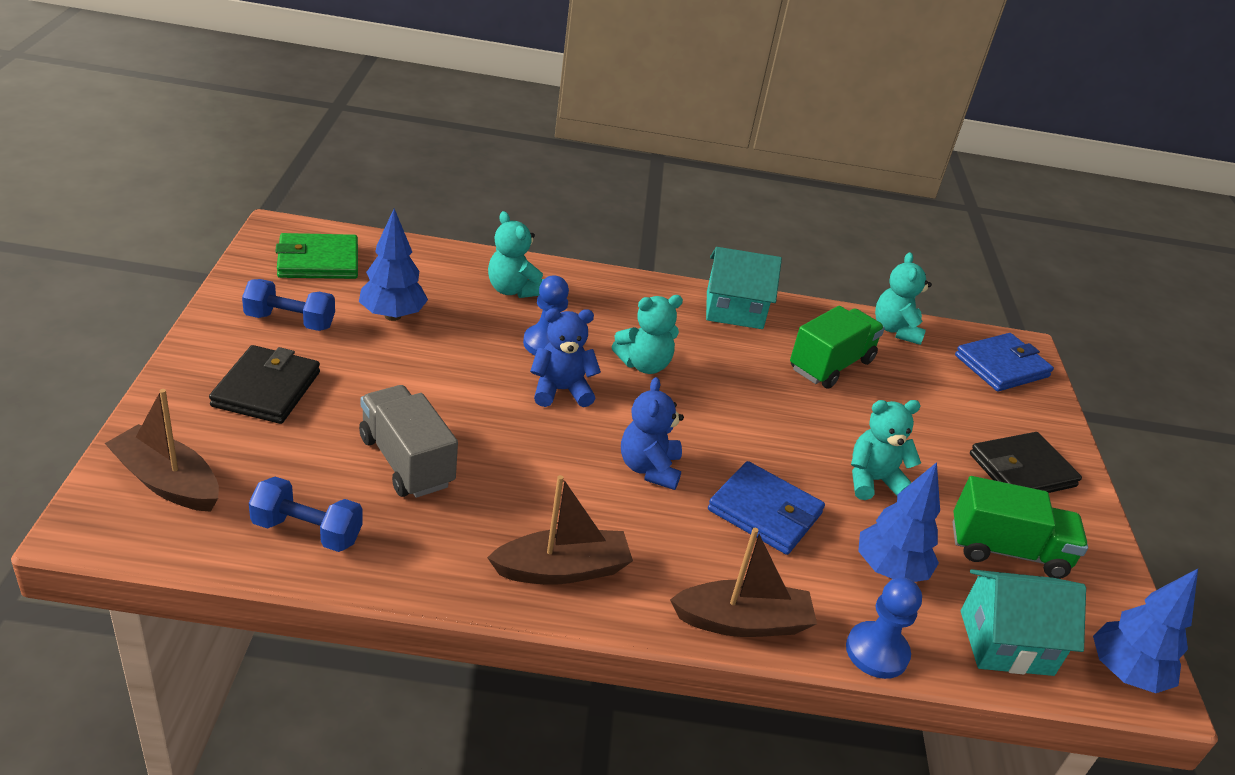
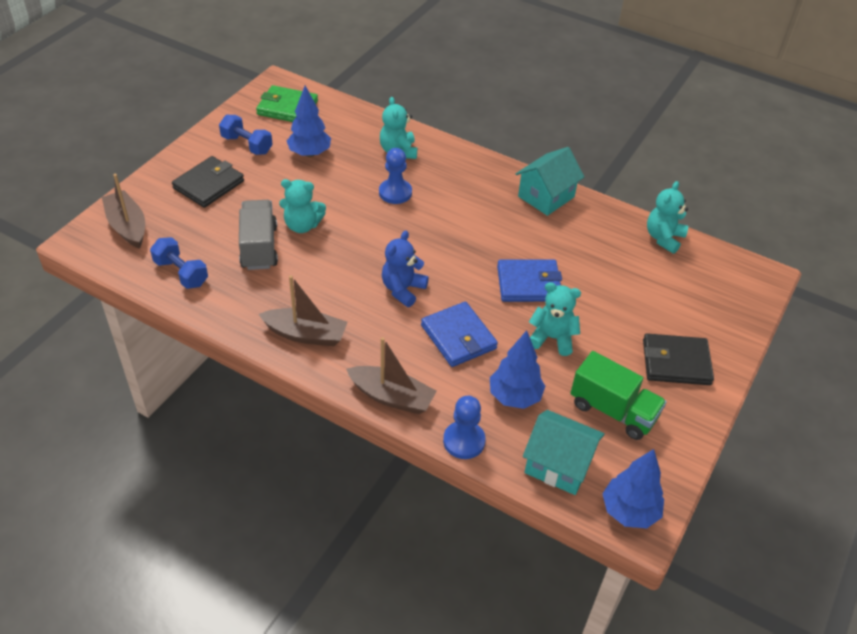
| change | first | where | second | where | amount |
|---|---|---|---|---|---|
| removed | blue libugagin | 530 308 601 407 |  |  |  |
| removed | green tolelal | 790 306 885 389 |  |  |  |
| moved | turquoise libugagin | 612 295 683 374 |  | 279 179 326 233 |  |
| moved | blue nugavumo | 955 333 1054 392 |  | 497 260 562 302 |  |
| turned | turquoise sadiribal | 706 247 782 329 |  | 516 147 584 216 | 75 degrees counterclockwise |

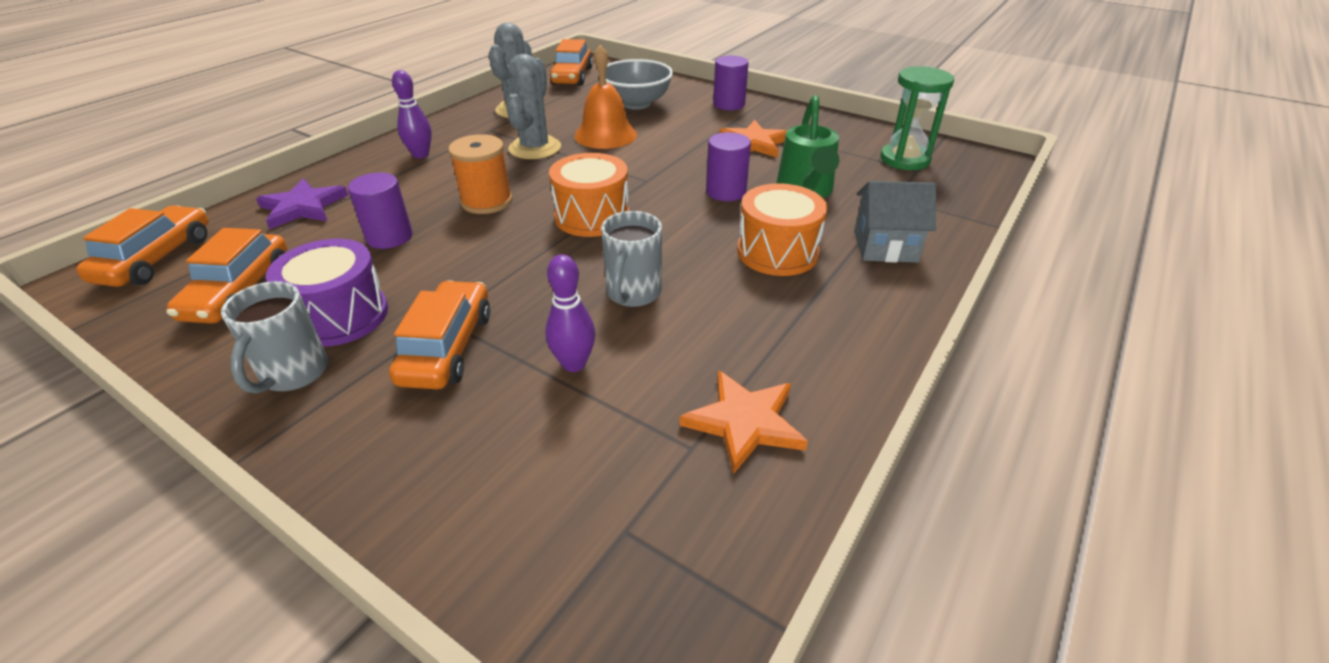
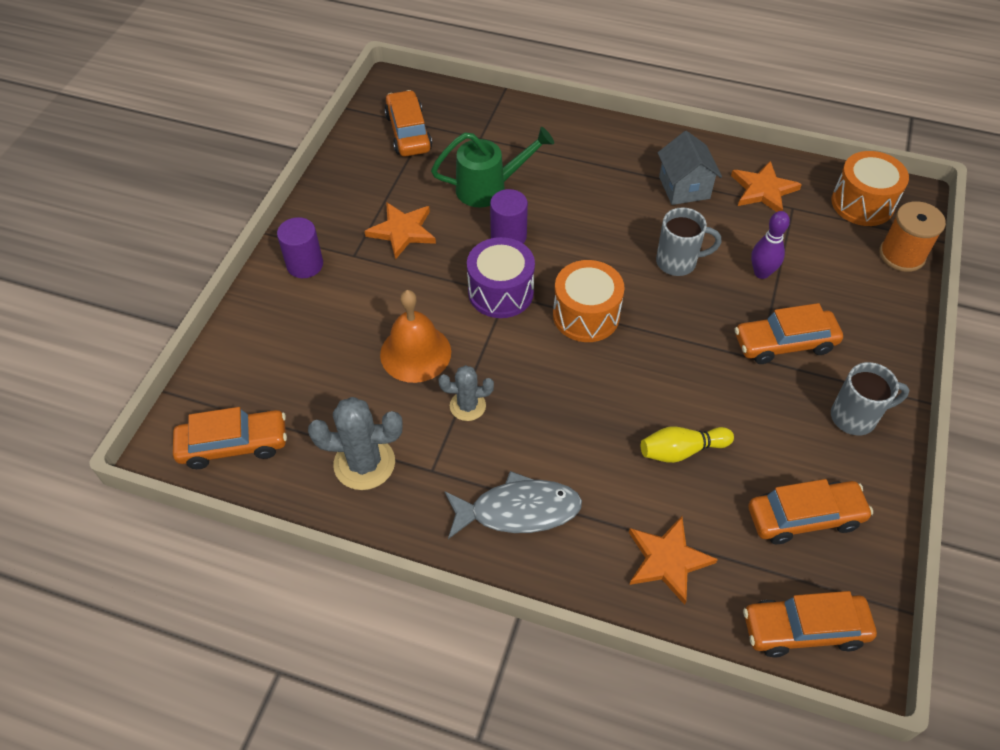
| change | first | where | second | where | amount |
|---|---|---|---|---|---|
| removed | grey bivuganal | 598 59 673 110 |  |  |  |
| moved | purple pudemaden | 266 239 388 347 |  | 467 237 535 318 |  |
| moved | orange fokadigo | 448 134 513 214 |  | 879 201 946 272 |  |
| moved | orange pudemaden | 738 183 827 276 |  | 832 151 909 226 |  |
| moved | grey sadiribal | 854 181 936 263 |  | 658 131 722 205 |  |
| replaced | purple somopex | 348 173 413 249 | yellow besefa | 641 426 734 463 |  |
| replaced | purple besefa | 392 70 432 159 | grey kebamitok | 445 471 582 539 |  |
| replaced | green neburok | 880 66 954 170 | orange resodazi | 384 90 432 157 |  |
| recoloured | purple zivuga | 256 179 348 229 | orange zivuga | 629 516 718 605 |  |
| resized | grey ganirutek | 506 54 561 159 |  | 439 365 494 421 | x0.61 |

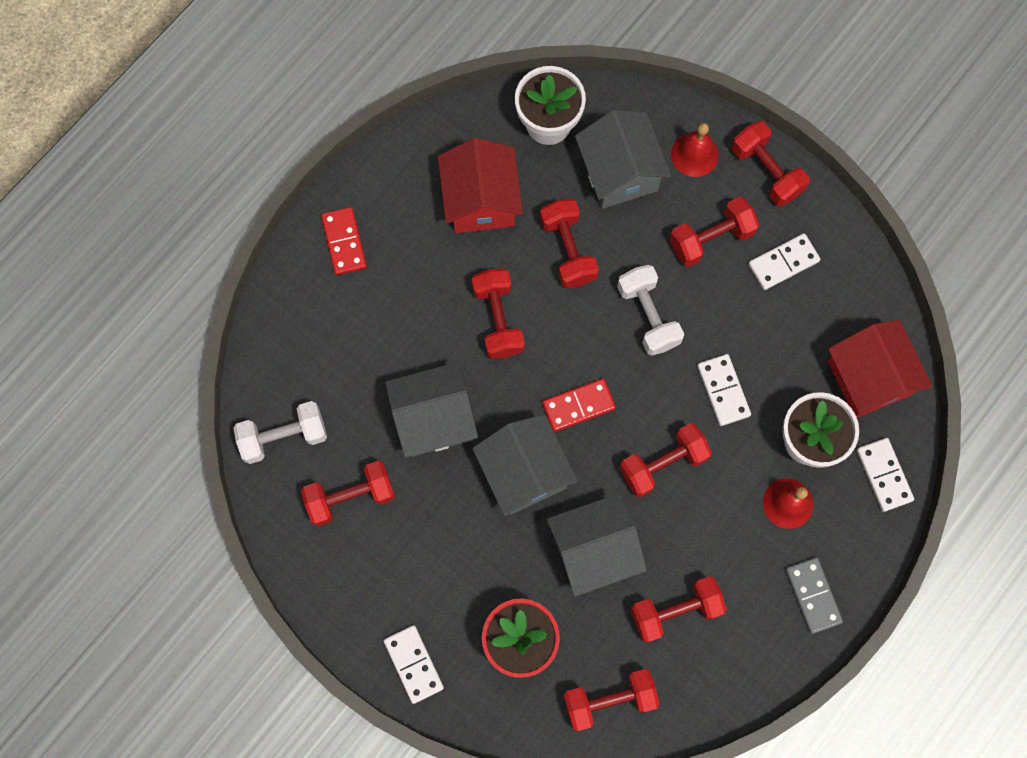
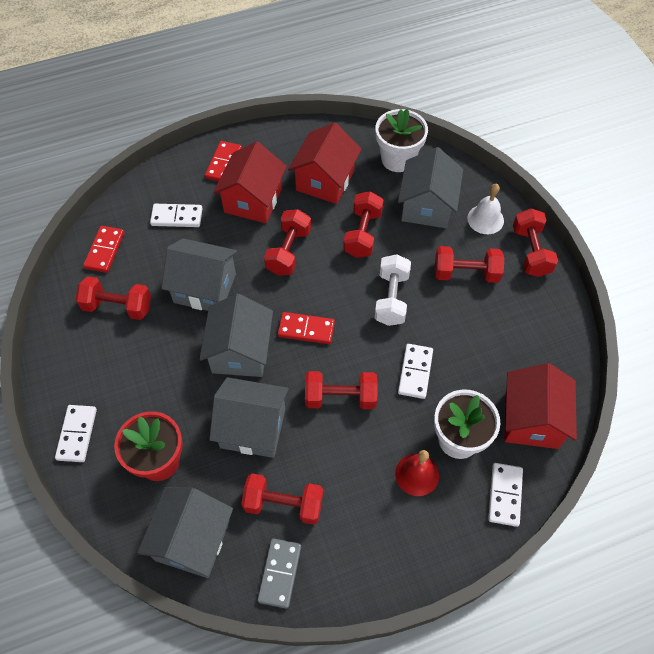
| change | first | where | second | where | amount |
|---|---|---|---|---|---|
| added |  |  | red sadiribal | 213 142 287 223 |  |
| moved | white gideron | 748 233 821 290 |  | 150 204 203 227 |  |
| moved | grey gideron | 785 557 843 634 |  | 257 538 301 609 |  |
| replaced | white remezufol | 234 401 327 464 | red gideron | 83 226 124 273 |  |
| replaced | red remezufol | 563 669 660 731 | grey sadiribal | 137 487 233 578 |  |
| recoloured | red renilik | 671 123 719 177 | white renilik | 467 184 504 234 |  |

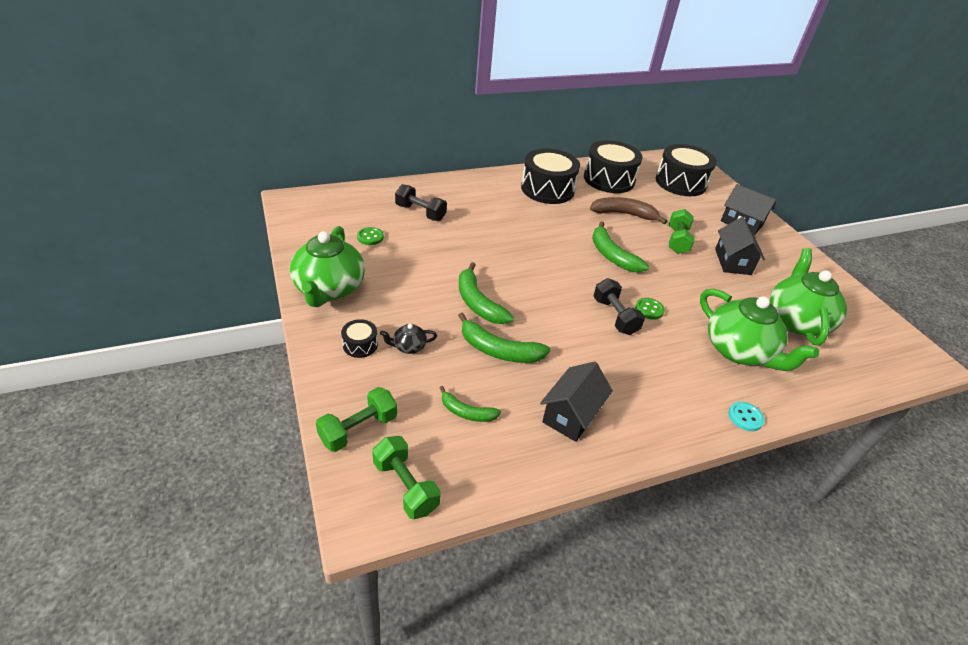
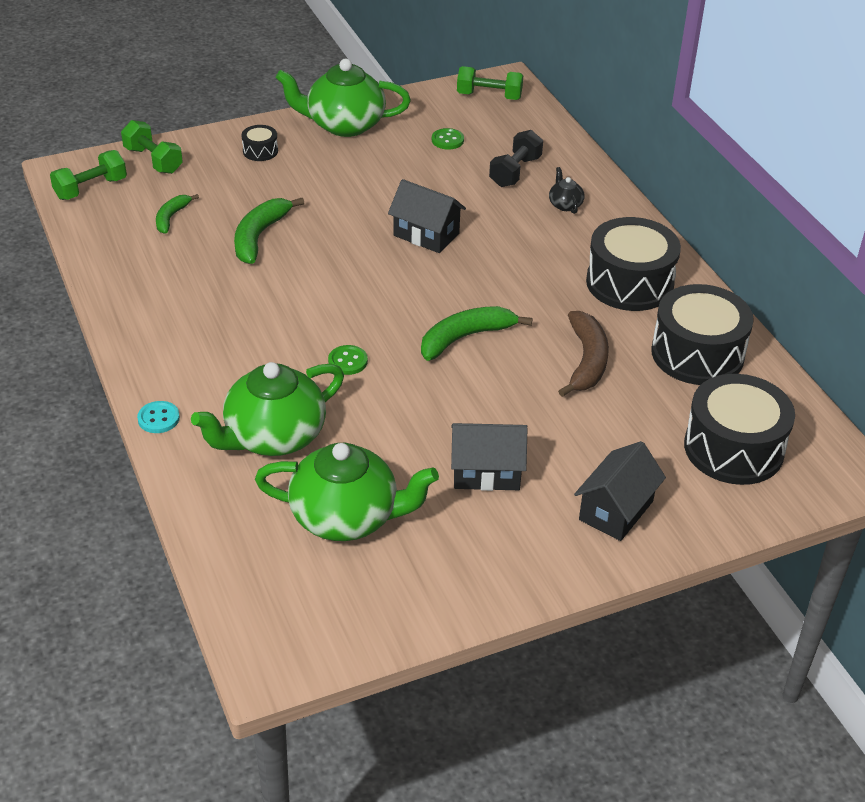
| change | first | where | second | where | amount |
|---|---|---|---|---|---|
| removed | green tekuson | 459 262 514 324 |  |  |  |
| removed | black remezufol | 593 278 645 335 |  |  |  |
| moved | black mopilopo | 380 324 437 354 |  | 549 167 584 214 |  |
| moved | black sadiribal | 540 362 613 442 |  | 388 179 466 253 |  |
| moved | green remezufol | 669 209 694 254 |  | 457 66 523 100 |  |

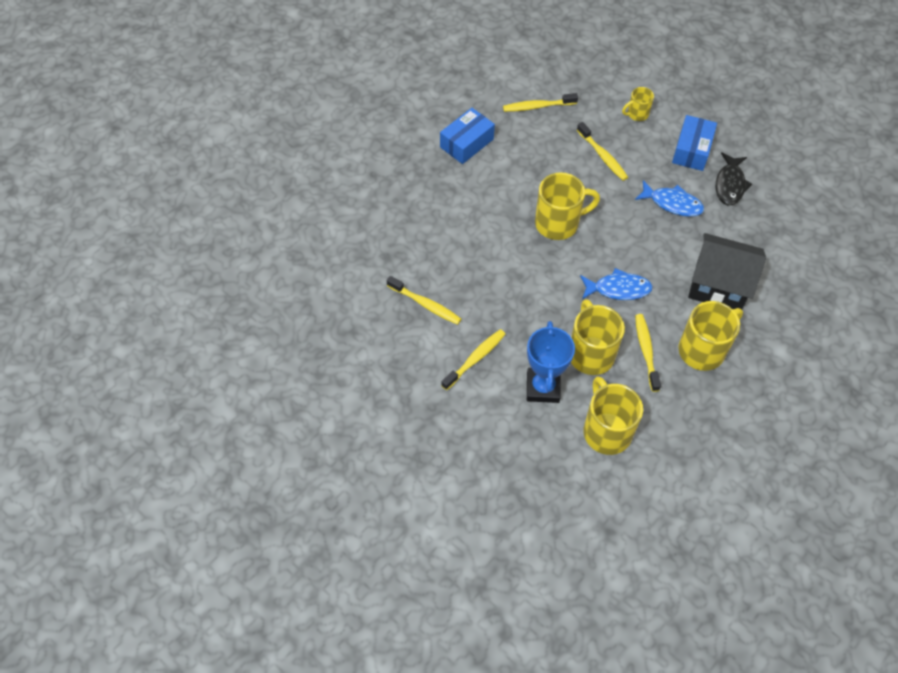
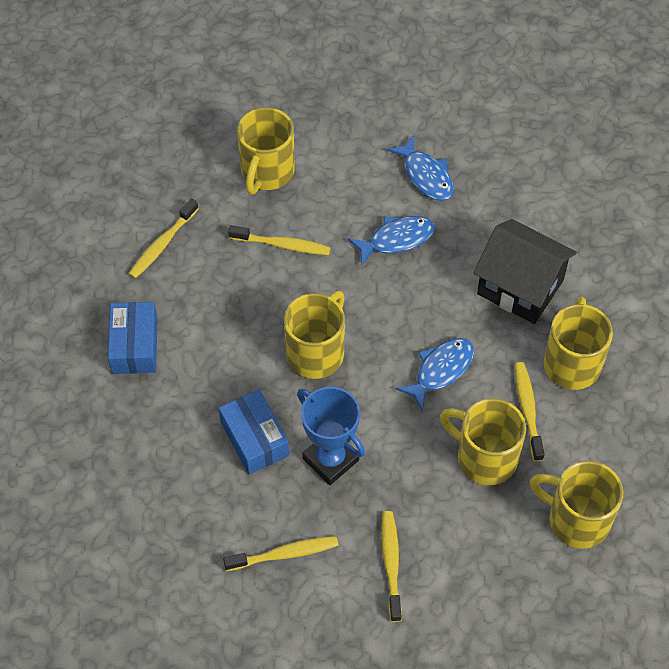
| change | first | where | second | where | amount |
|---|---|---|---|---|---|
| moved | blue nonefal | 527 321 575 403 |  | 297 387 365 485 |  |
| moved | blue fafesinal | 672 115 717 171 |  | 219 389 289 474 |  |
| recoloured | black kebamitok | 716 152 752 205 | blue kebamitok | 387 136 454 201 |  |
| turned | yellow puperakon | 635 314 661 392 |  | 514 362 545 462 | 45 degrees clockwise |
| turned | black sadiribal | 688 233 766 309 |  | 473 219 577 324 | 60 degrees clockwise |
| resized | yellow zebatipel | 622 87 654 121 |  | 237 107 295 194 | x1.88 |

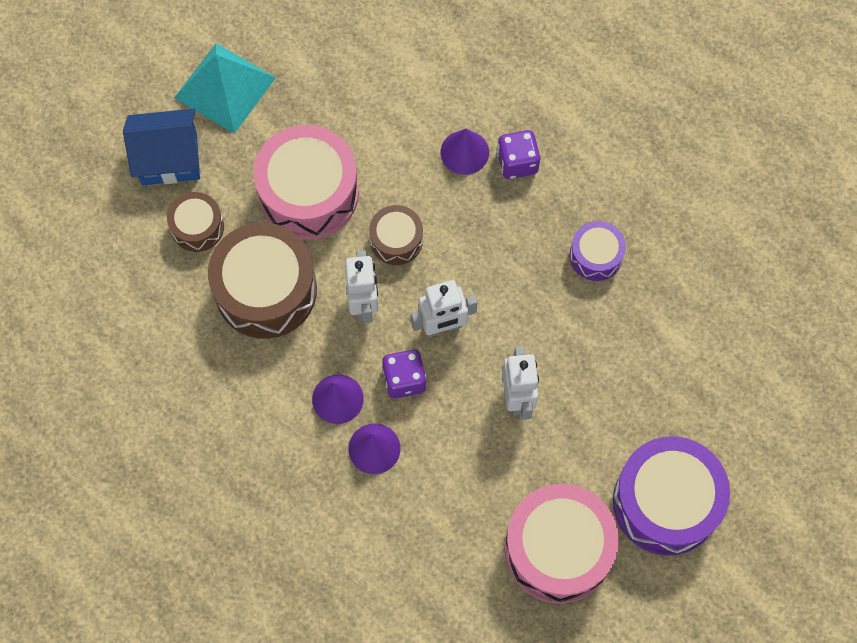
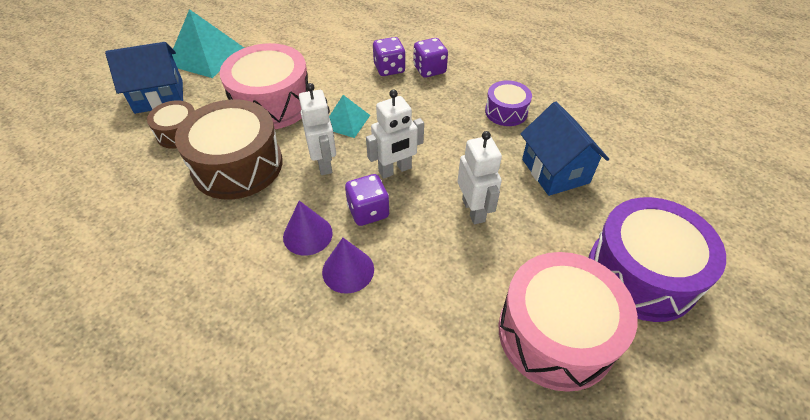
| change | first | where | second | where | amount |
|---|---|---|---|---|---|
| added |  |  | blue sadiribal | 521 102 609 196 |  |
| replaced | brown pudemaden | 369 205 423 265 | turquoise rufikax | 329 95 370 138 |  |
| replaced | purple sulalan | 441 129 489 175 | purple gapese | 373 37 406 76 |  |

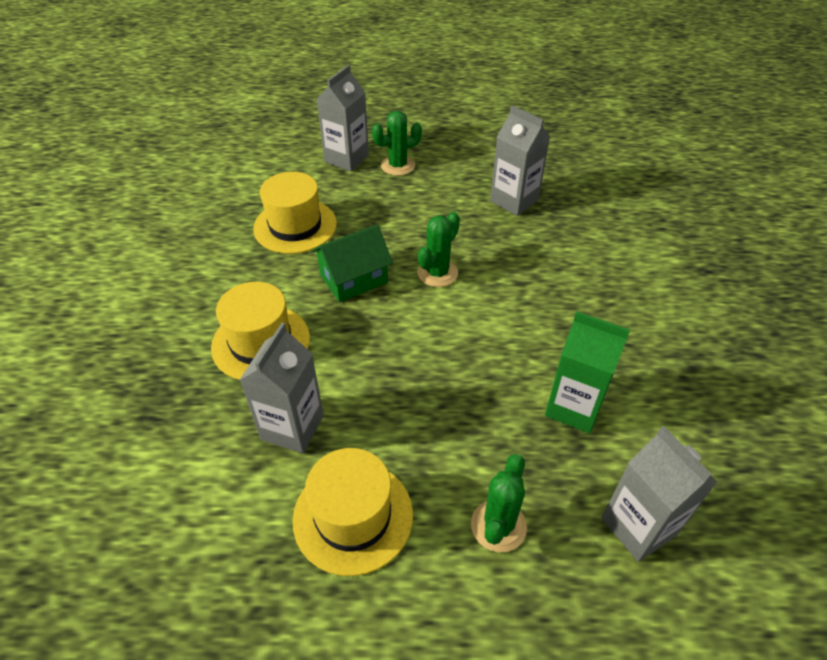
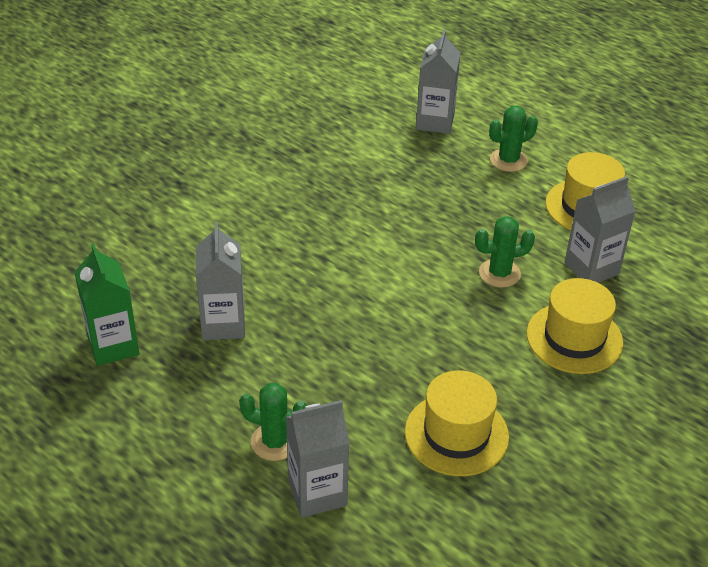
| change | first | where | second | where | amount |
|---|---|---|---|---|---|
| removed | green sadiribal | 311 225 393 302 |  |  |  |
| moved | green ganirutek | 417 212 460 287 |  | 475 216 535 288 |  |
| moved | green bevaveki | 545 312 630 434 |  | 74 244 139 366 |  |

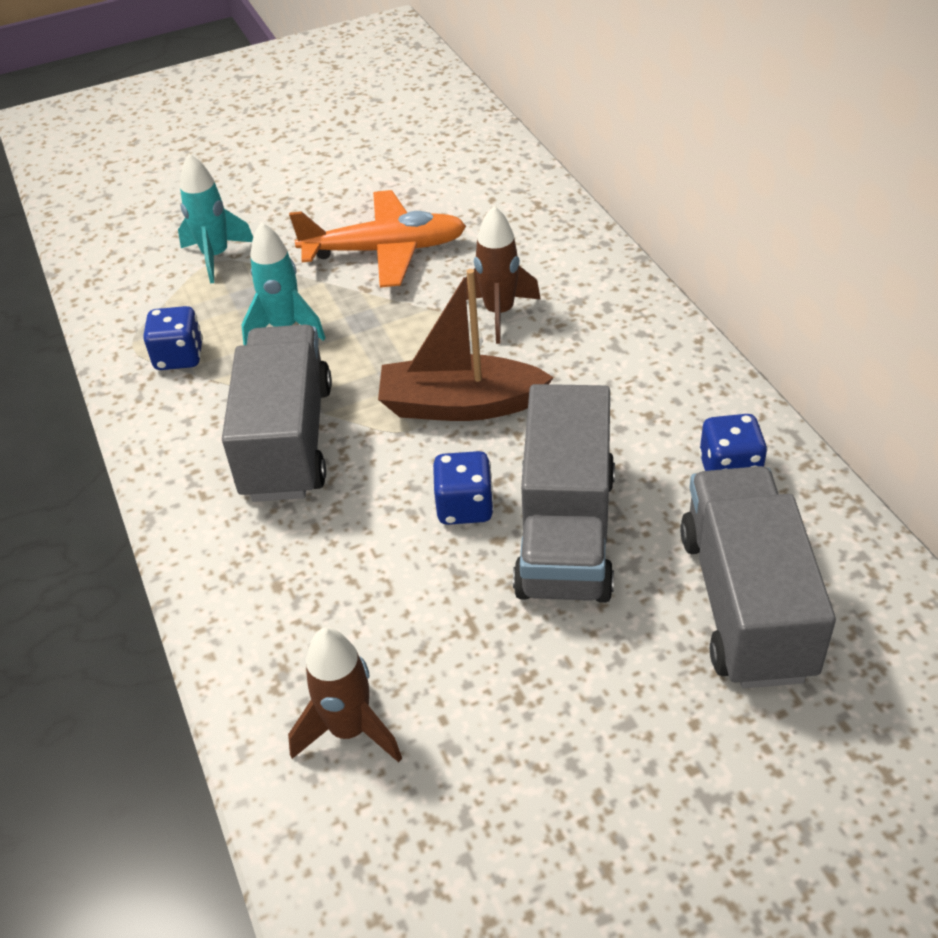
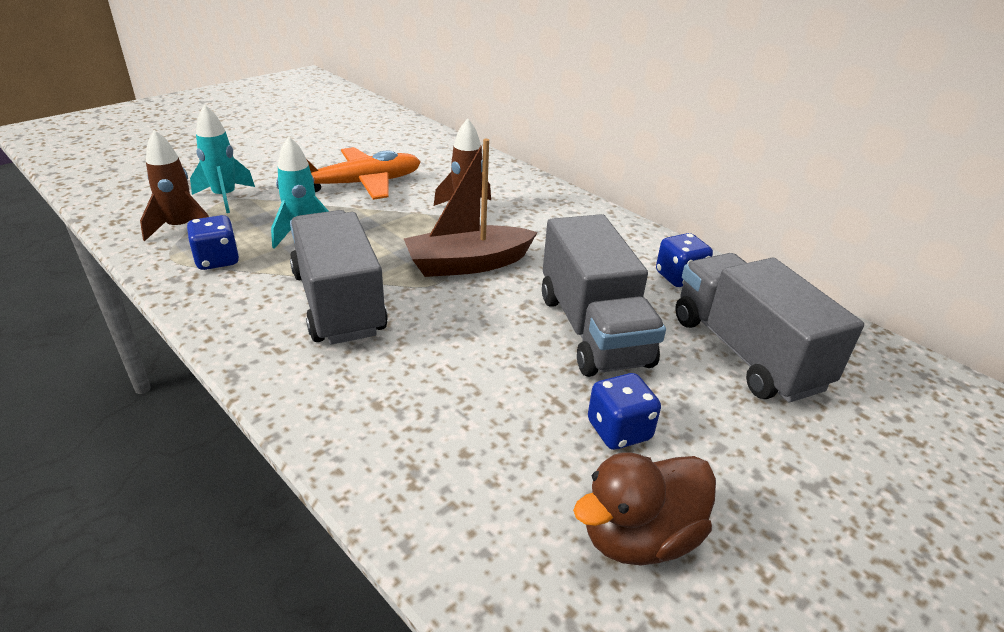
| change | first | where | second | where | amount |
|---|---|---|---|---|---|
| added |  |  | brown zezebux | 573 452 716 565 |  |
| moved | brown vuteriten | 288 627 402 762 |  | 140 130 209 241 |  |
| moved | blue gapese | 433 451 494 525 |  | 588 373 661 450 |  |

